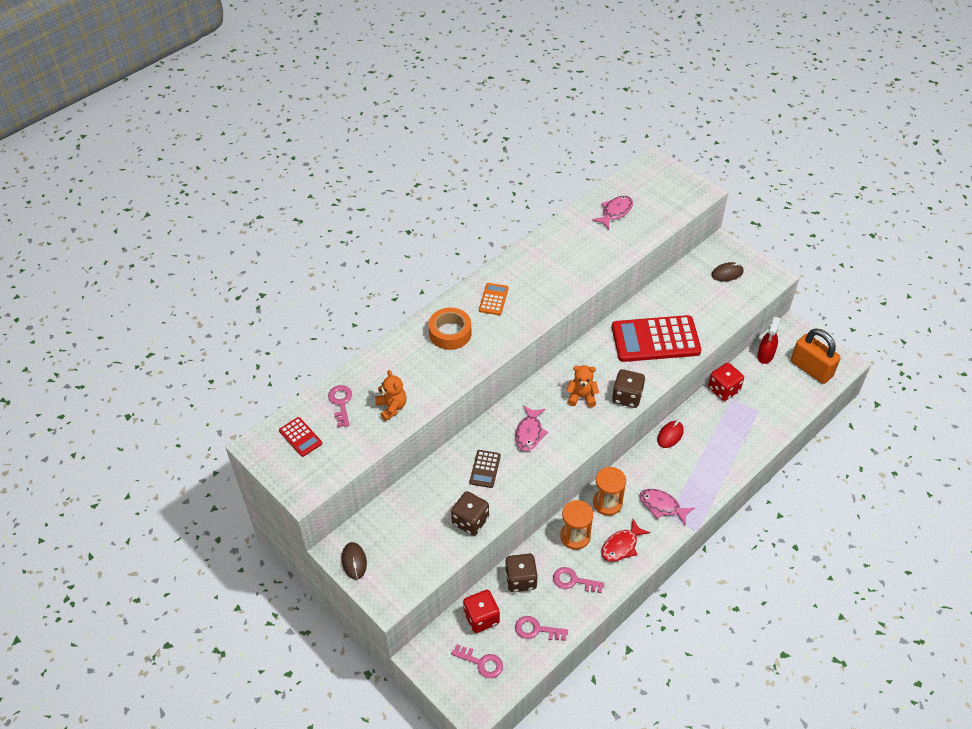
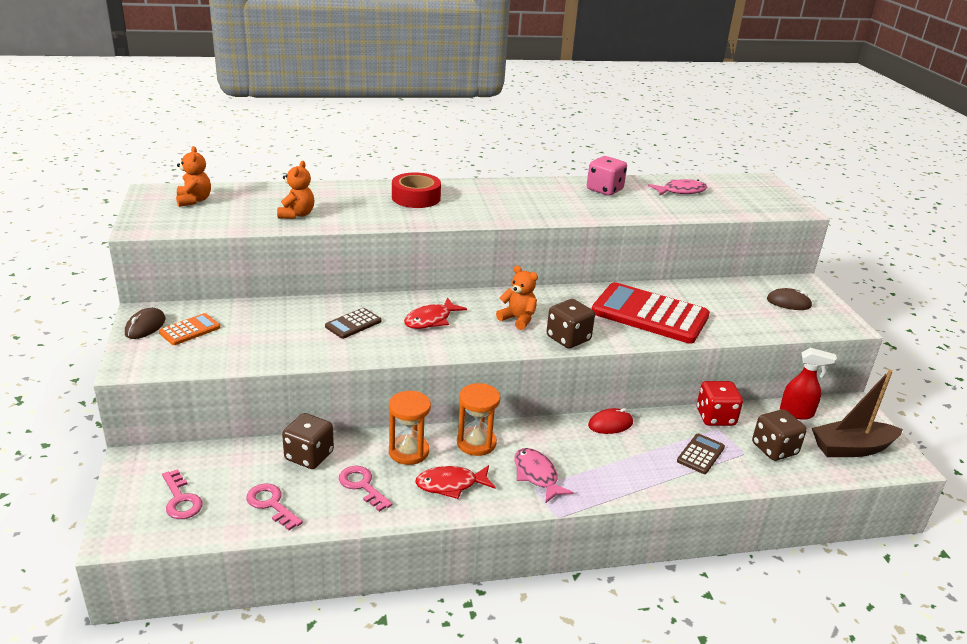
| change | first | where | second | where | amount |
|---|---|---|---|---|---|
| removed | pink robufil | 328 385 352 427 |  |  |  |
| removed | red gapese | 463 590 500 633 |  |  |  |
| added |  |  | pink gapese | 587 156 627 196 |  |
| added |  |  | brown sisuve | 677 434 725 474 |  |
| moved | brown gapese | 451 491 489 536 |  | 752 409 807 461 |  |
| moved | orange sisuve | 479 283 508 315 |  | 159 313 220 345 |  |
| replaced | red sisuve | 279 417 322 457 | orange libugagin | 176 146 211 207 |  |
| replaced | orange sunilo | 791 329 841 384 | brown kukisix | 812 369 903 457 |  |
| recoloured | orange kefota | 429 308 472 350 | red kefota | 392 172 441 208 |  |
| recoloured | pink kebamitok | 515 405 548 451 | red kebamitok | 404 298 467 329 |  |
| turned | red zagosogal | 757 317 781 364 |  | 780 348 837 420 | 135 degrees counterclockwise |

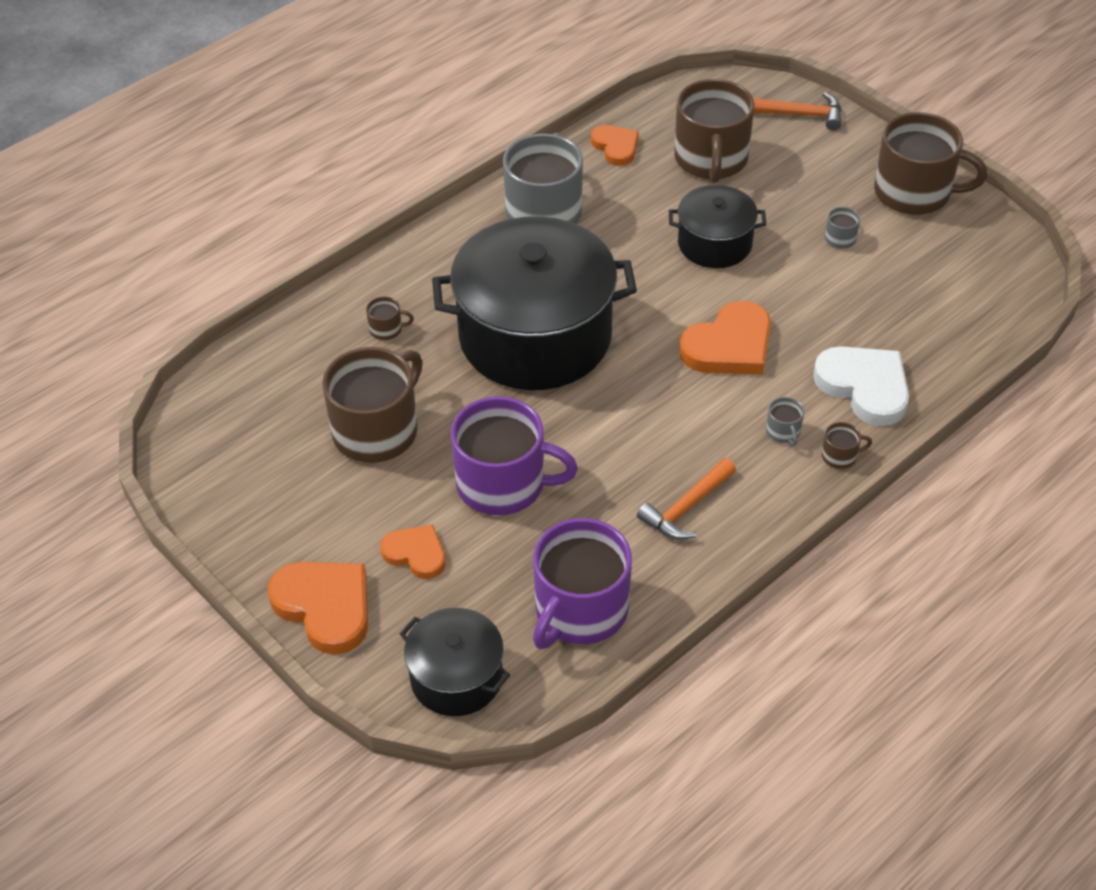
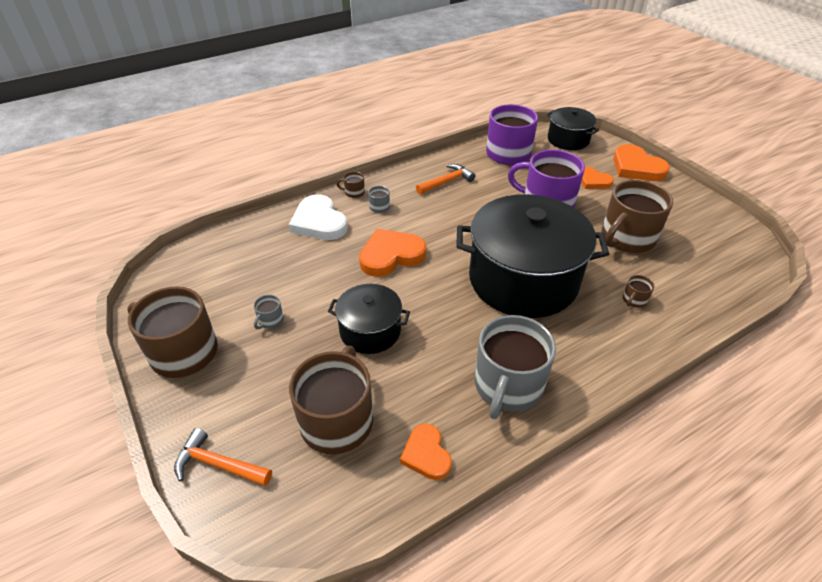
| change | first | where | second | where | amount |
|---|---|---|---|---|---|
| turned | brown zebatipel | 366 296 414 340 |  | 623 275 655 308 | 60 degrees counterclockwise |

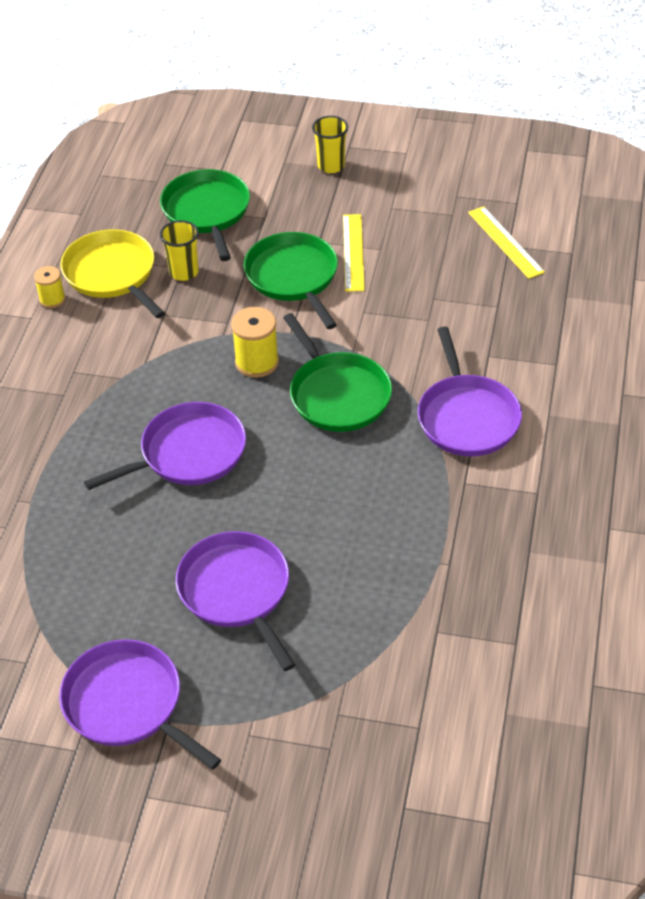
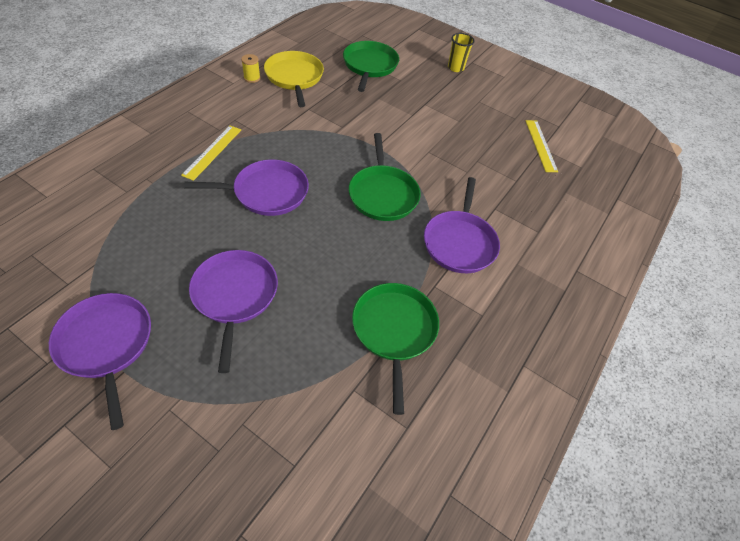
| change | first | where | second | where | amount |
|---|---|---|---|---|---|
| removed | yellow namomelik | 160 220 198 281 |  |  |  |
| removed | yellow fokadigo | 231 307 279 378 |  |  |  |
| moved | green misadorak | 243 232 338 329 |  | 352 283 439 415 |  |
| moved | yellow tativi | 343 214 365 292 |  | 181 126 241 181 |  |

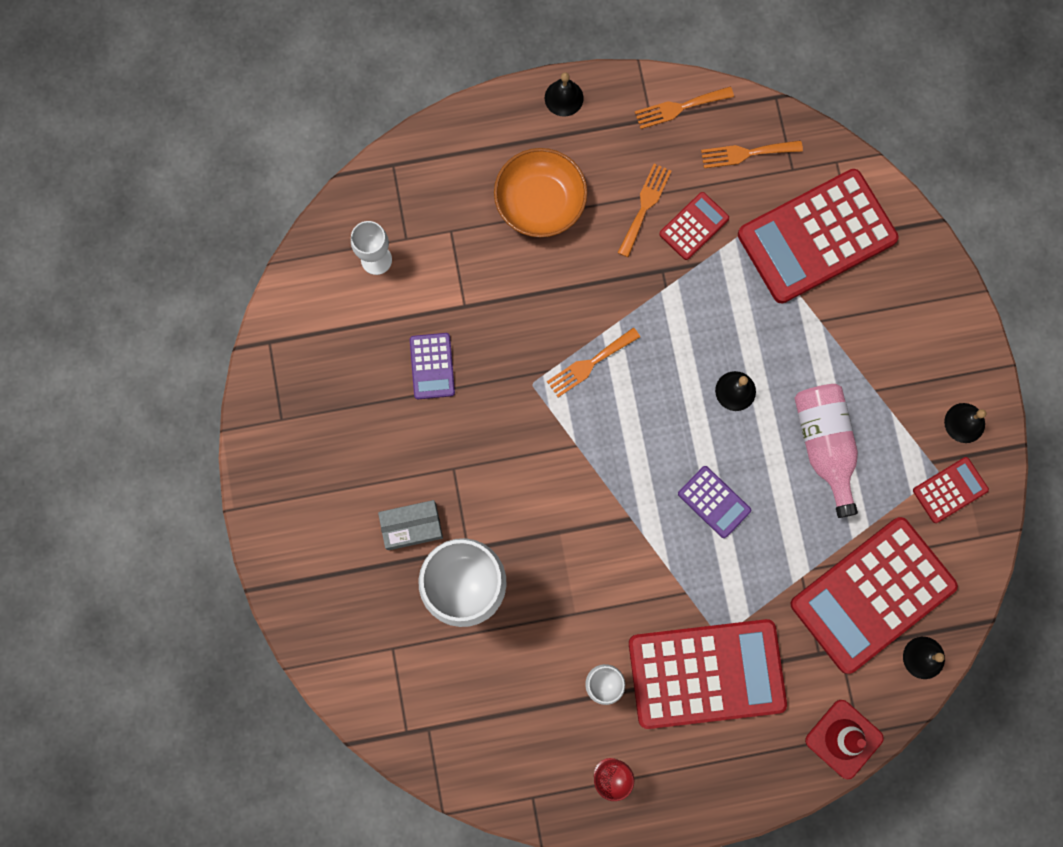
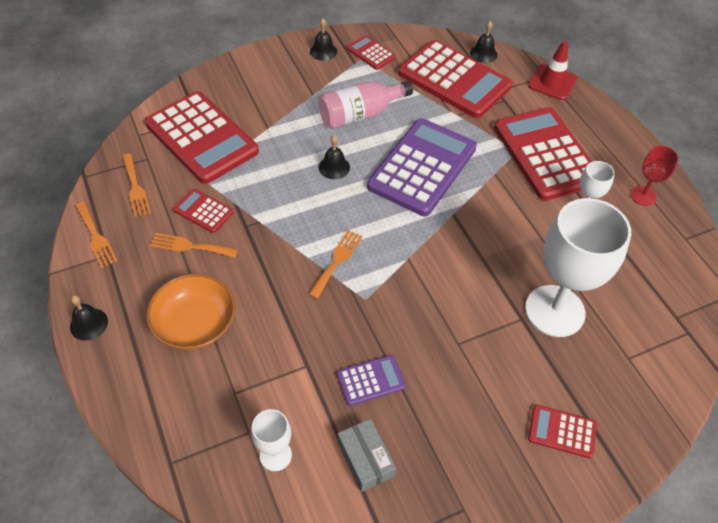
| change | first | where | second | where | amount |
|---|---|---|---|---|---|
| added |  |  | red sisuve | 528 405 597 458 |  |
| moved | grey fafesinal | 378 500 443 550 |  | 338 419 396 492 |  |
| turned | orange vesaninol | 547 327 640 397 |  | 308 230 363 299 | 105 degrees counterclockwise |
| resized | purple sisuve | 678 466 751 538 |  | 367 118 477 216 | x2.20 |

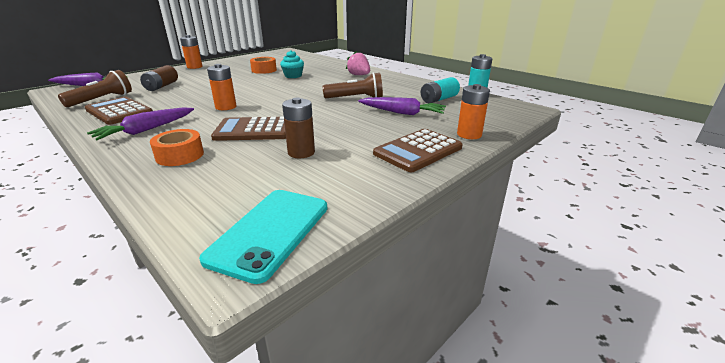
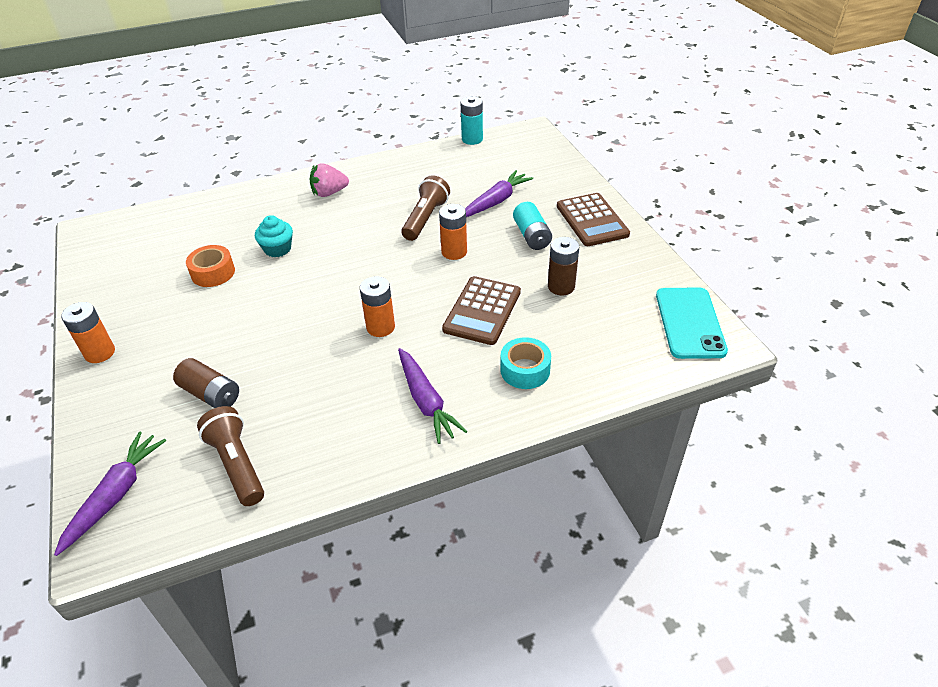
| change | first | where | second | where | amount |
|---|---|---|---|---|---|
| removed | brown sisuve | 85 97 153 125 |  |  |  |
| moved | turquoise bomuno | 421 77 460 103 |  | 513 202 552 250 |  |
| moved | orange bomuno | 457 84 490 139 |  | 439 204 467 260 |  |
| recoloured | orange kefota | 150 129 204 166 | turquoise kefota | 500 337 551 389 |  |
| turned | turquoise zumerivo | 199 190 327 284 |  | 656 287 728 359 | 45 degrees clockwise |

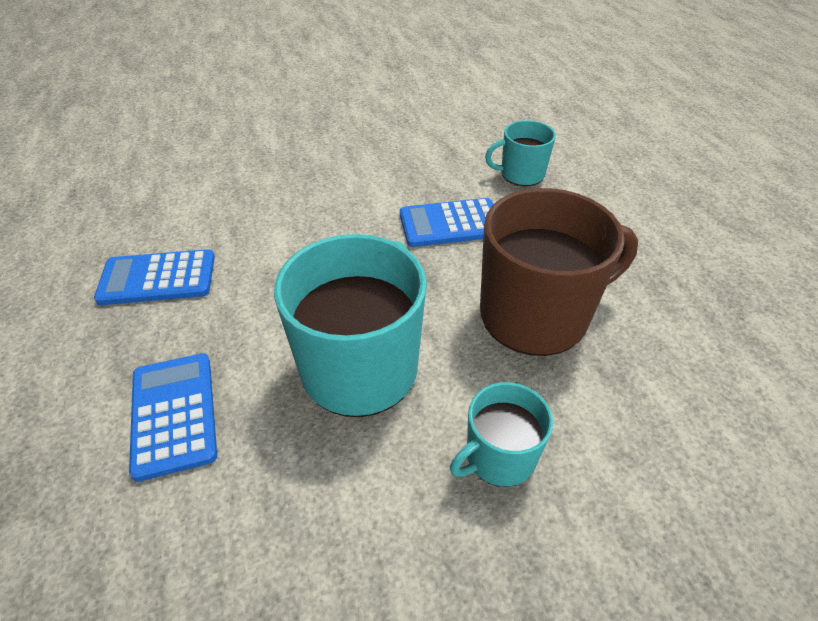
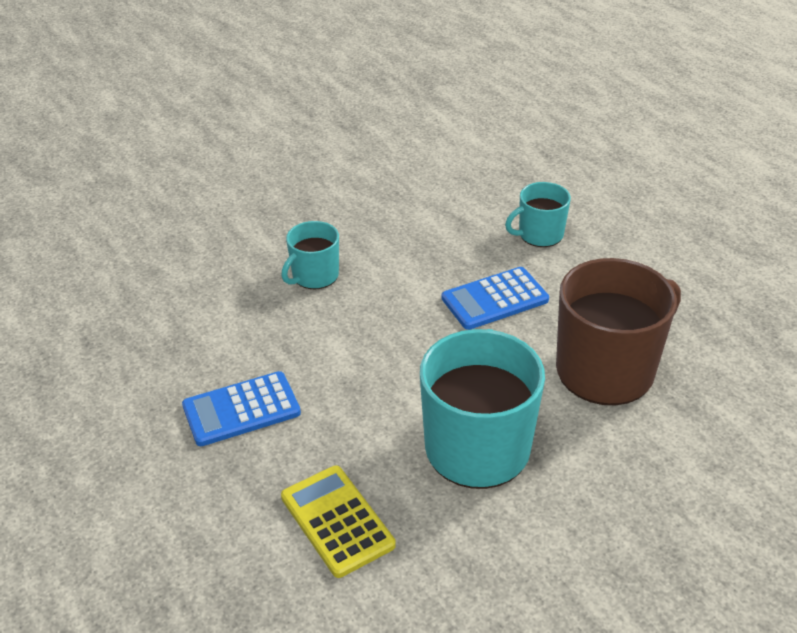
| change | first | where | second | where | amount |
|---|---|---|---|---|---|
| moved | turquoise zebatipel | 450 382 553 487 |  | 281 221 339 289 |  |
| recoloured | blue sisuve | 129 353 217 482 | yellow sisuve | 281 466 396 578 |  |

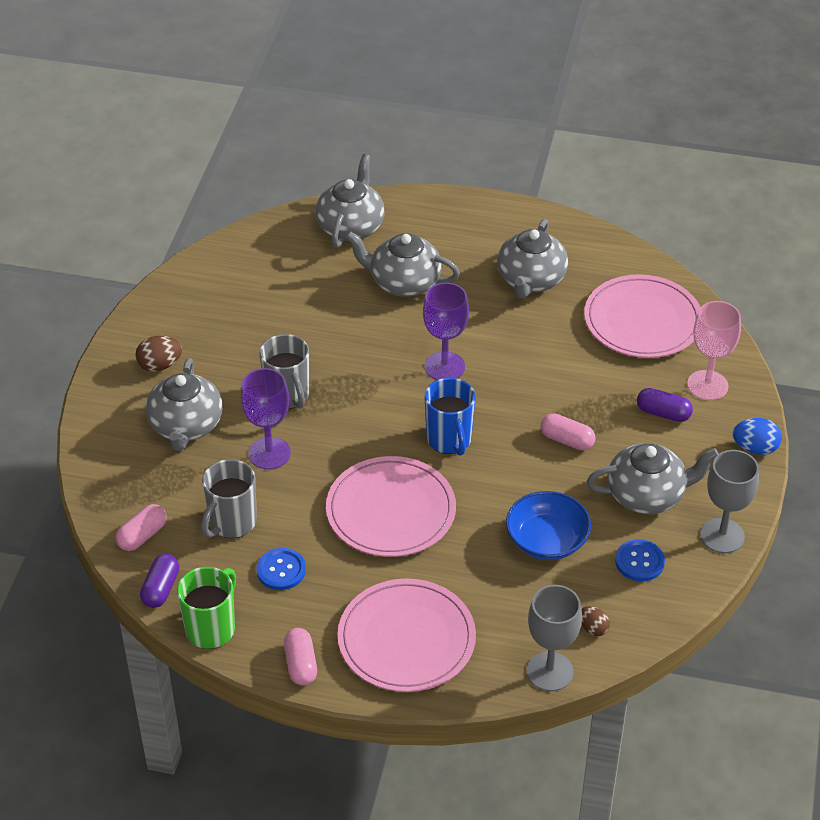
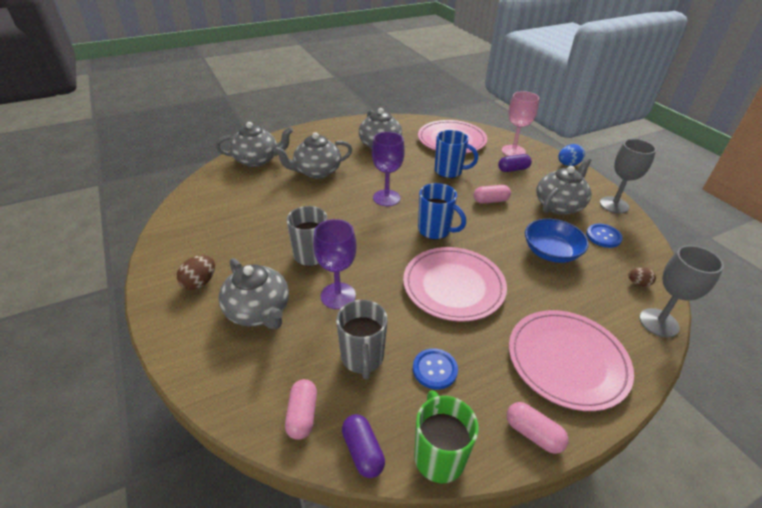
| change | first | where | second | where | amount |
|---|---|---|---|---|---|
| added |  |  | blue zebatipel | 435 130 478 178 |  |
| turned | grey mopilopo | 315 154 385 248 |  | 216 122 293 167 | 105 degrees clockwise |

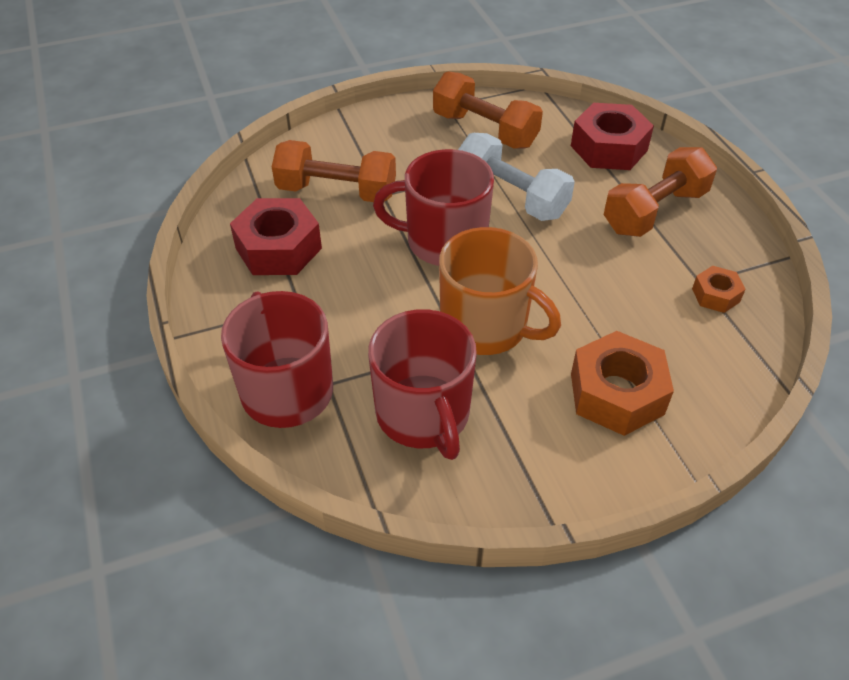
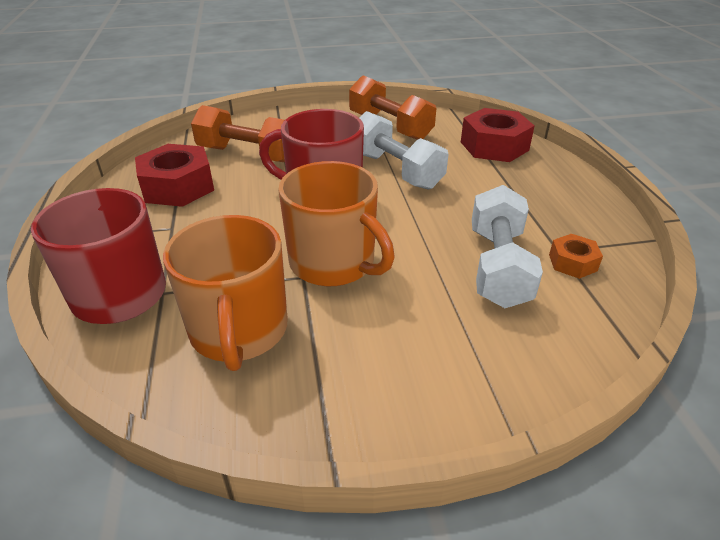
| change | first | where | second | where | amount |
|---|---|---|---|---|---|
| removed | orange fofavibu | 571 331 674 436 |  |  |  |
| removed | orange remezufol | 604 147 717 237 |  |  |  |
| added |  |  | white remezufol | 472 185 543 308 |  |
| recoloured | red zebatipel | 368 309 477 460 | orange zebatipel | 163 215 288 371 |  |

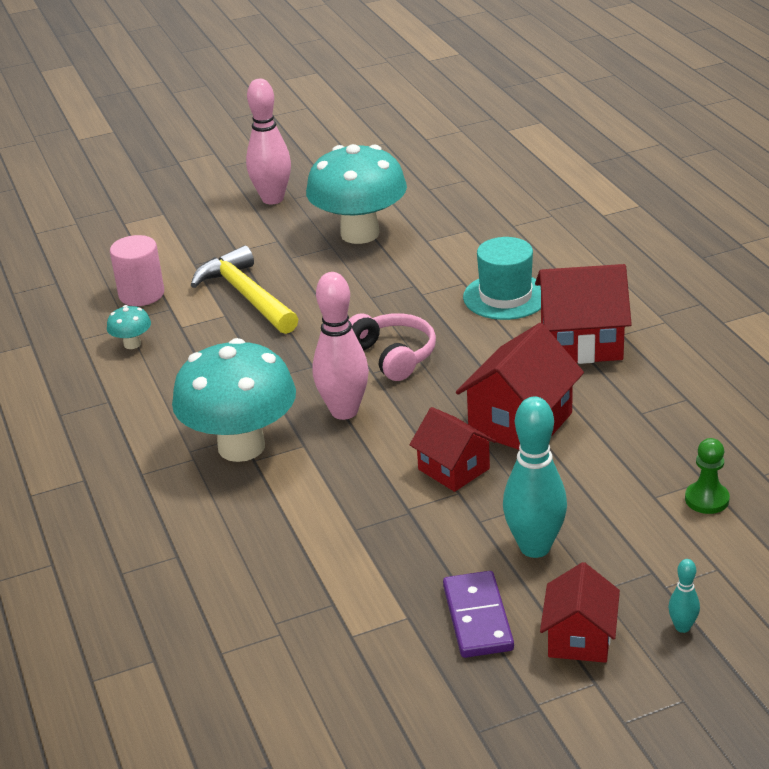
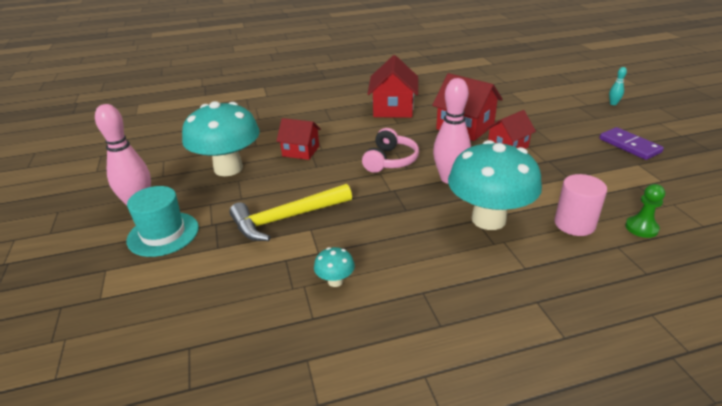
| change | first | where | second | where | amount |
|---|---|---|---|---|---|
| removed | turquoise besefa | 503 396 567 558 |  |  |  |
| moved | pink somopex | 110 235 164 306 |  | 554 174 607 236 |  |
| moved | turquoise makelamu | 463 237 541 320 |  | 126 186 199 257 |  |
| moved | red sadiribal | 540 562 620 663 |  | 276 118 321 160 |  |
| moved | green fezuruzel | 685 438 730 514 |  | 625 184 665 238 |  |
| turned | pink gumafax | 349 313 436 381 |  | 362 128 419 173 | 135 degrees clockwise |
| turned | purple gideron | 443 571 514 658 |  | 599 127 664 160 | 60 degrees clockwise |

